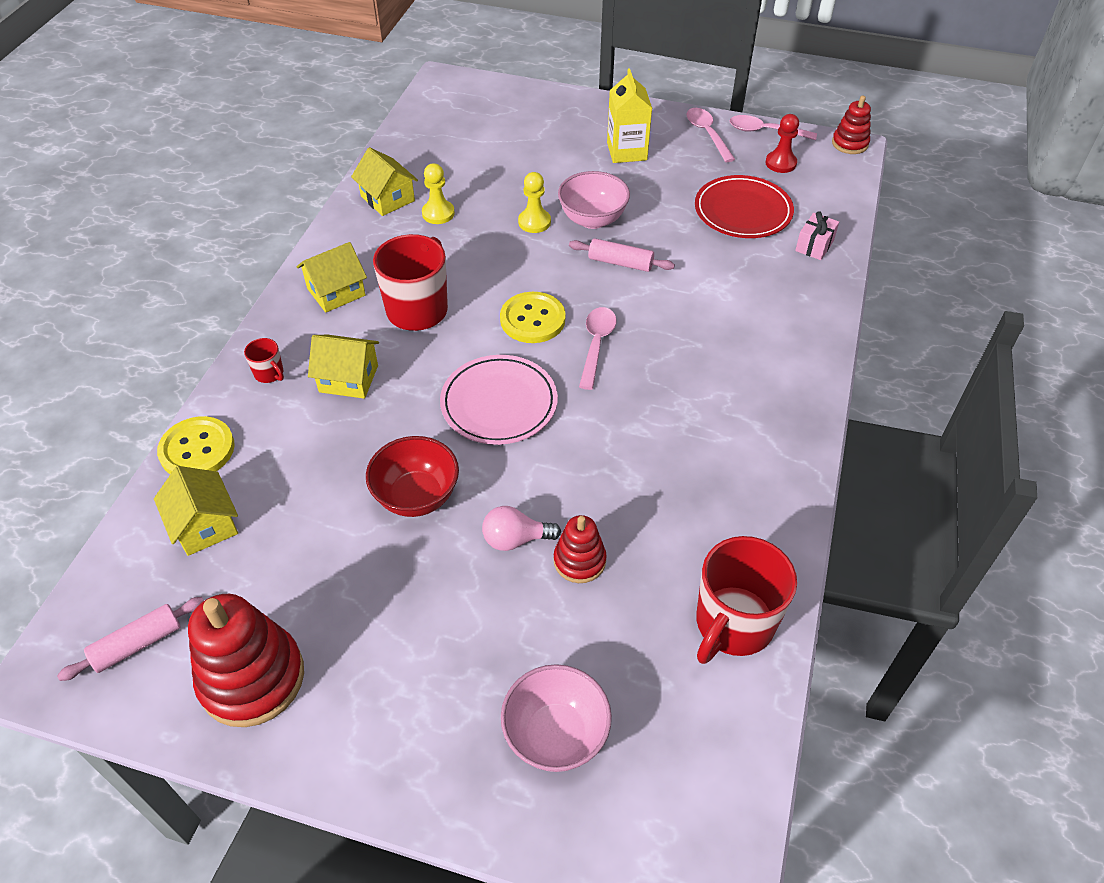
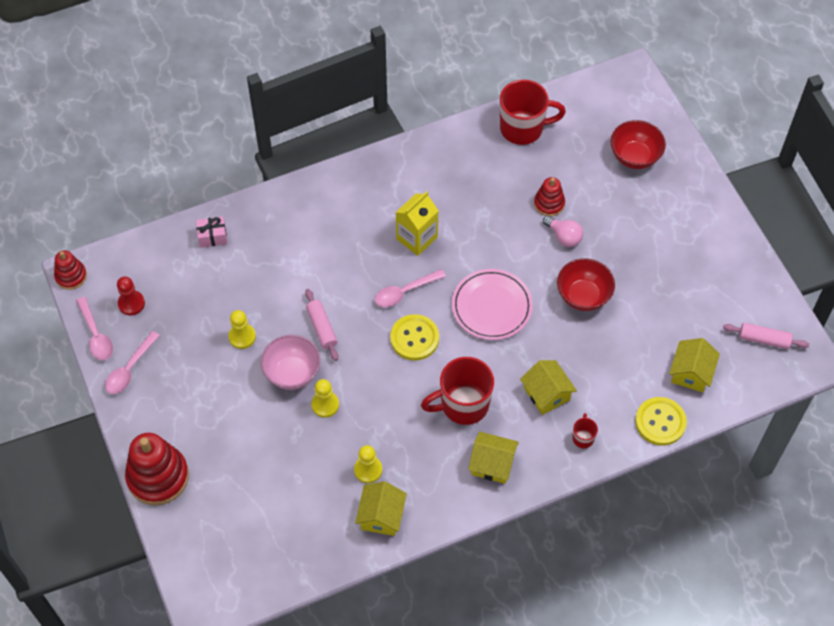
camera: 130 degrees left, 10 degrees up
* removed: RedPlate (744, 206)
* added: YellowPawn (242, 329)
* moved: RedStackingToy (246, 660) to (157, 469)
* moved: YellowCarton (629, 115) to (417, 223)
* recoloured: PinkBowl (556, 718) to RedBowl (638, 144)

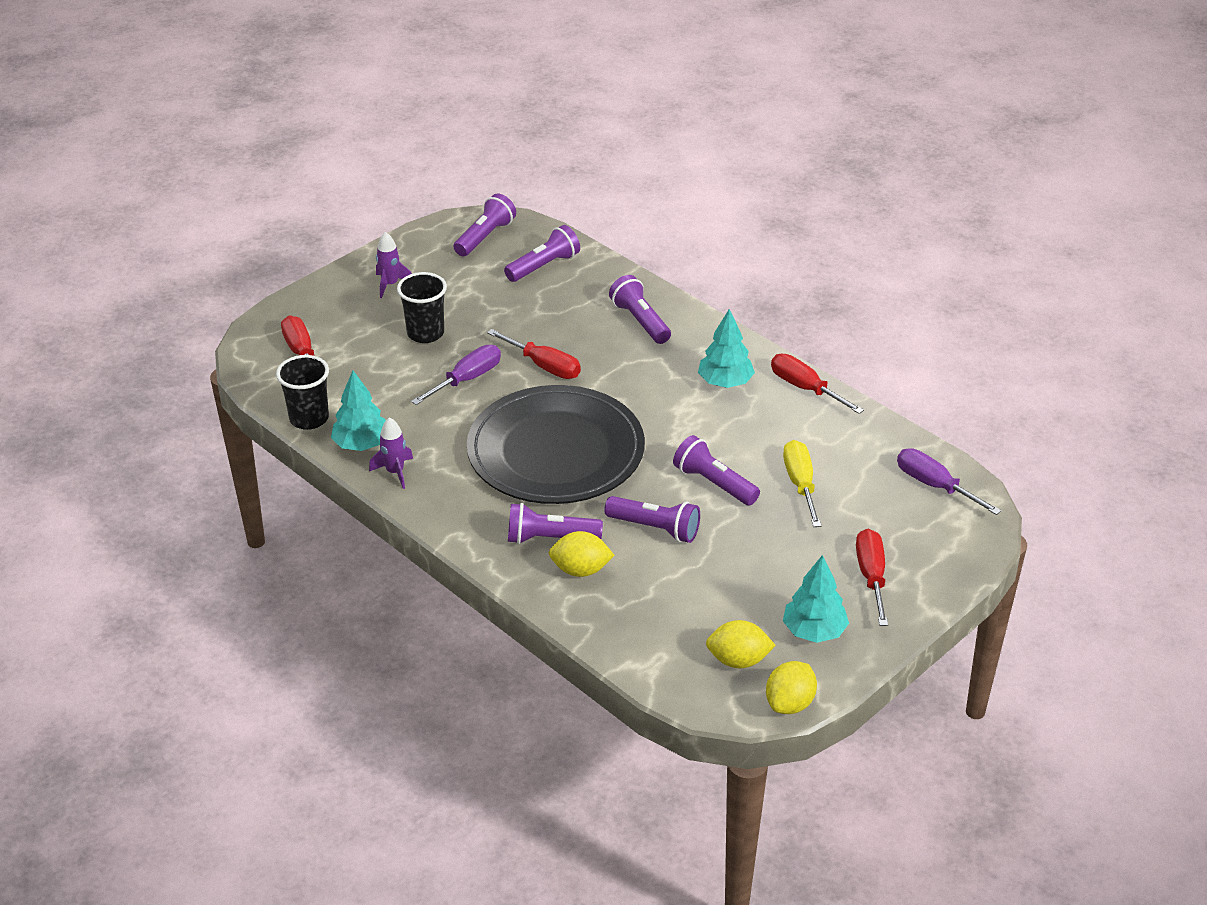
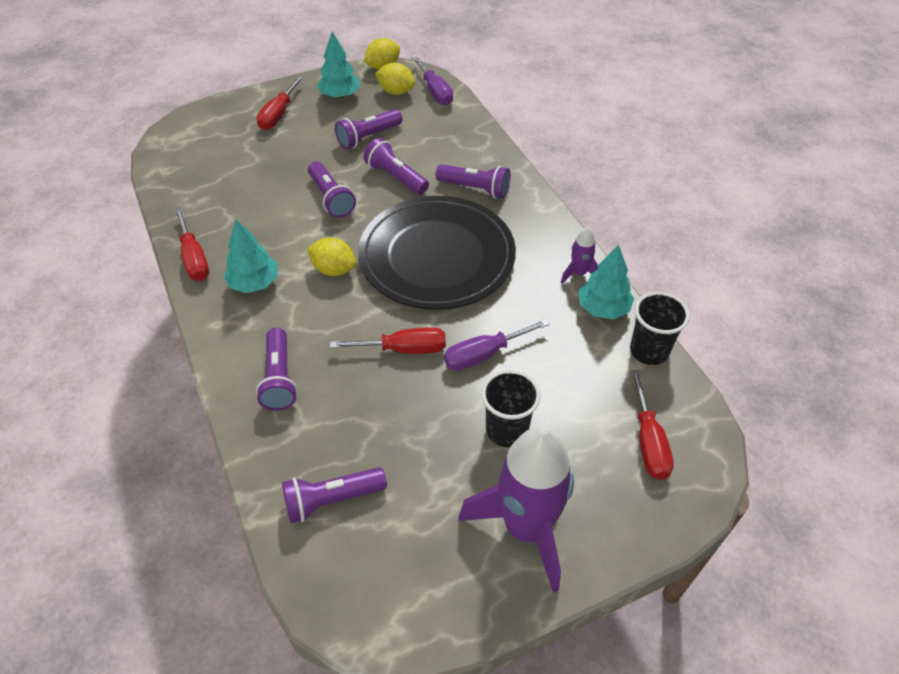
camera: 160 degrees left, 10 degrees up
* removed: YellowScrewdriver (802, 483)
* moved: PurpleFlashlight (485, 225) to (368, 129)
* moved: YellowLemon (582, 554) to (331, 256)
* moved: PurpleScrewdriver (949, 481) to (432, 80)
* turned: RedScrewdriver (534, 354) = (388, 340) 120 degrees clockwise
* resized: PurpleRocket (394, 265) = (516, 509) x2.30

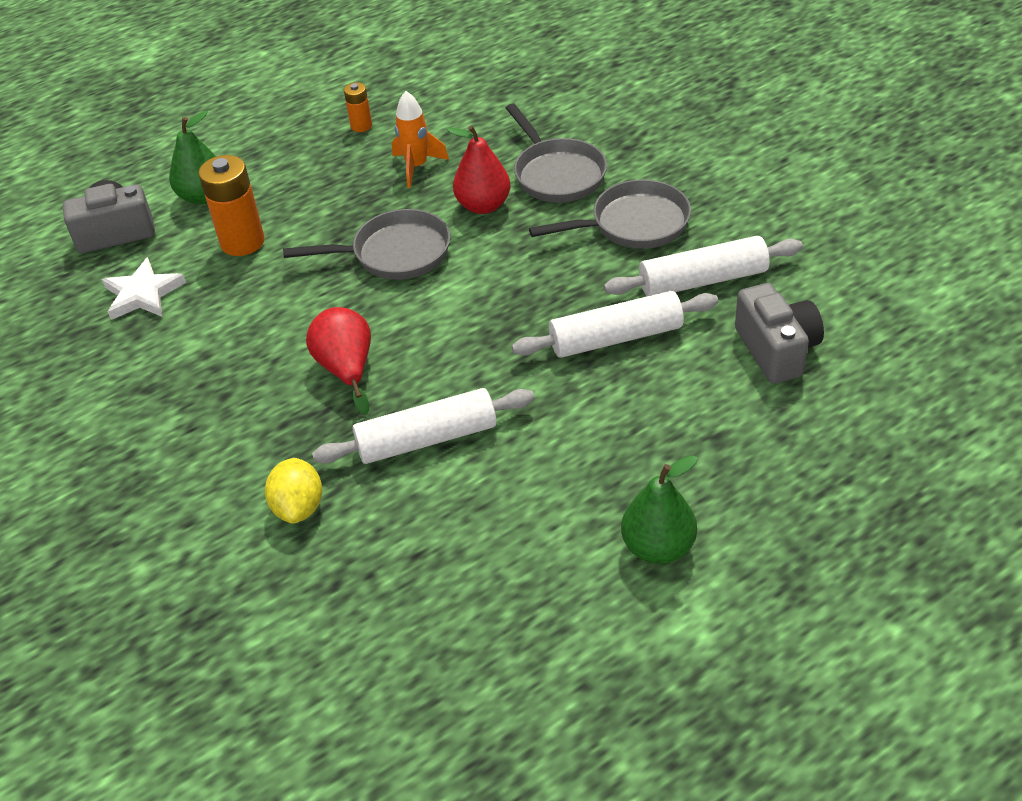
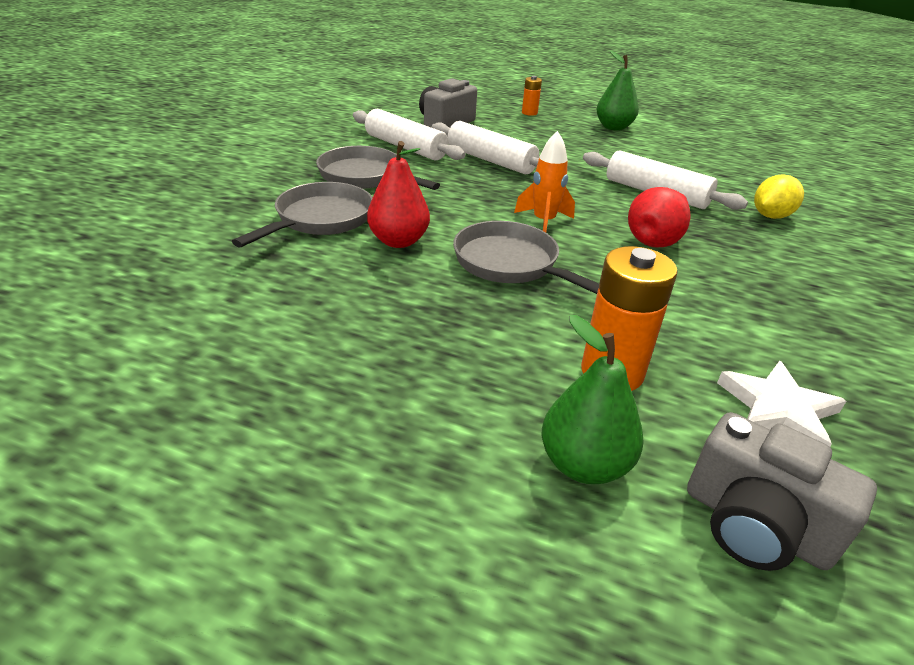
camera: 130 degrees left, 10 degrees down
* moved: OrangeBattery (358, 107) to (532, 96)
* moved: OrangeRocket (420, 139) to (544, 181)

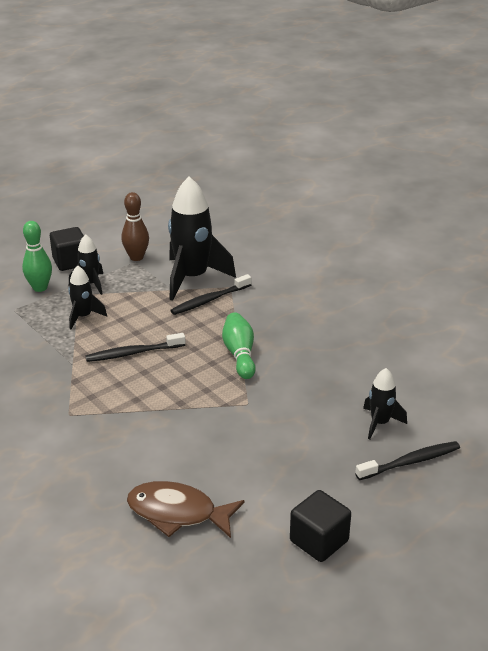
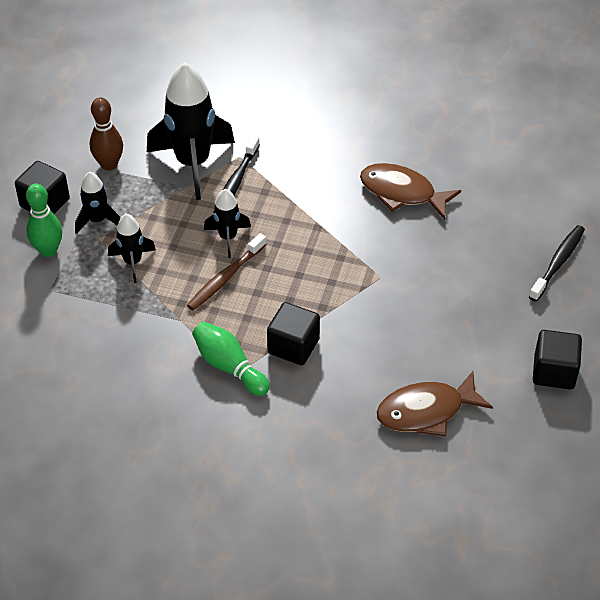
camera: 35 degrees left, 15 degrees up
* added: BlackCube (293, 333)
* added: BrownFish (410, 191)
* moved: GreenBowlingPin (239, 345) to (231, 359)
* moved: BlackRocket (385, 404) to (227, 223)
* recoloured: BlackToothbrush (135, 347) to BrownToothbrush (227, 271)

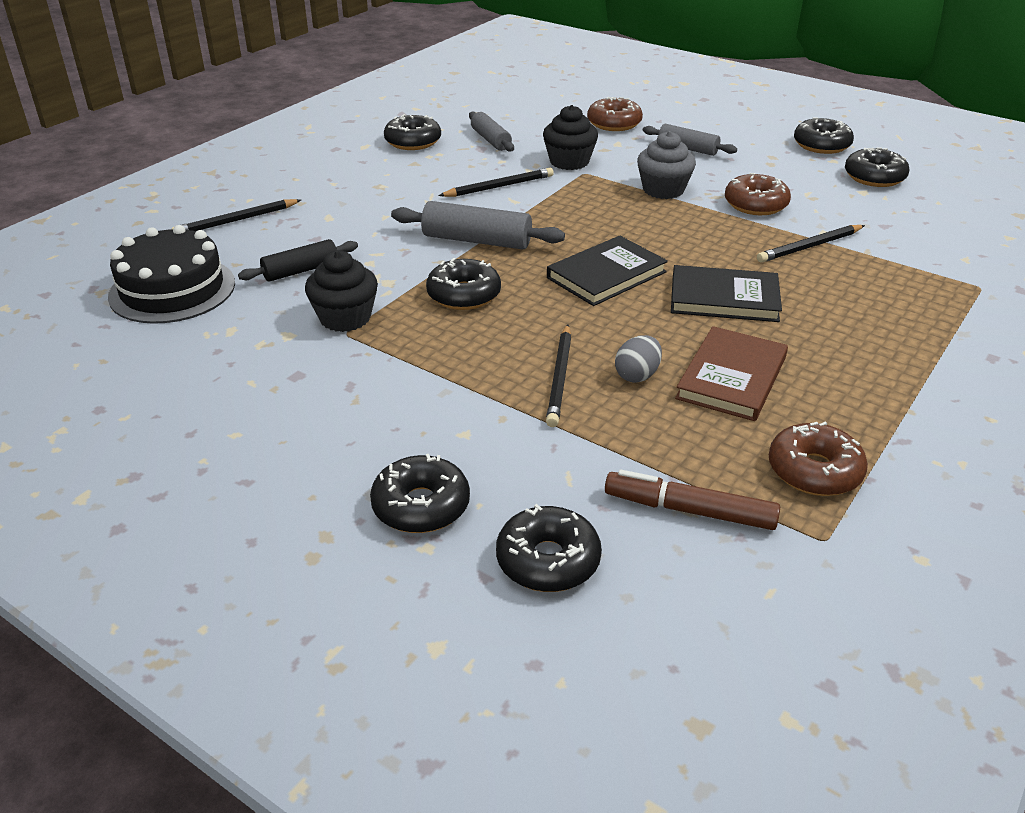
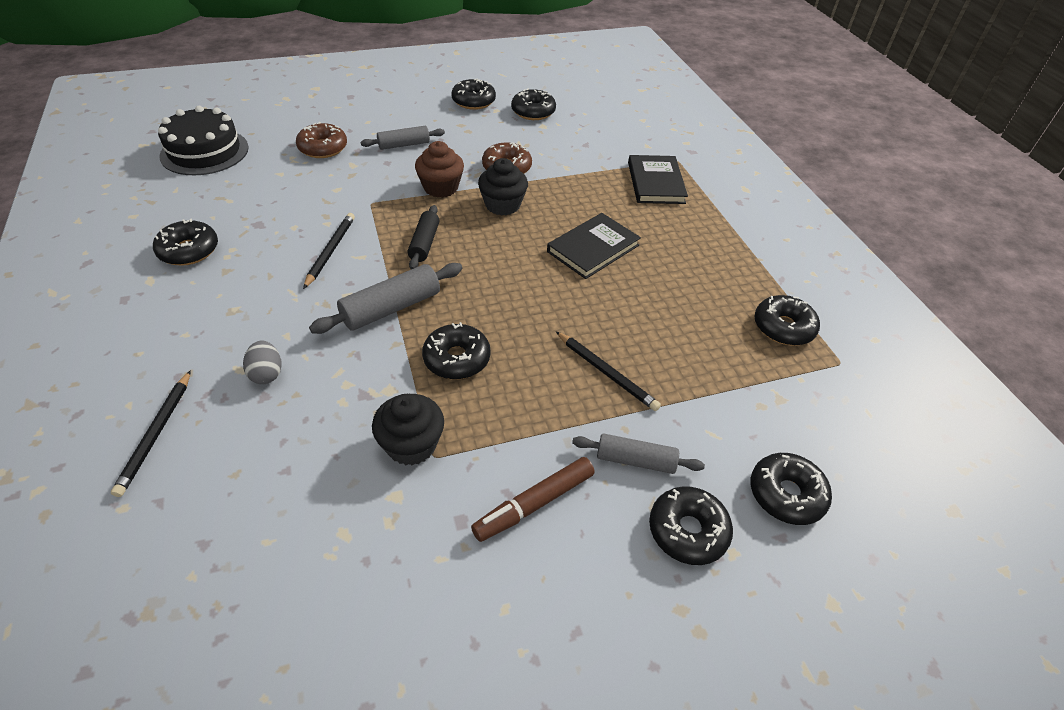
camera: 55 degrees left, 10 degrees up
* removed: BrownBook (731, 373)
* removed: BlackPencil (811, 244)
* moved: BlackCake (171, 274) to (203, 140)
* moved: BlackRollingPin (298, 260) to (423, 237)
* moved: GreyRollingPin (491, 132) to (638, 453)
* moved: BlackCupcake (570, 137) to (503, 187)
* moved: BlackBook (607, 270) to (658, 179)
* moved: BrownMarker (692, 500) to (533, 499)
* moved: GreyEgg (638, 359) to (262, 362)
* recoloured: GreyCupcake (666, 165) to BrownCupcake (439, 169)
* recoloured: BrownDonut (818, 459) to BlackDonut (787, 320)

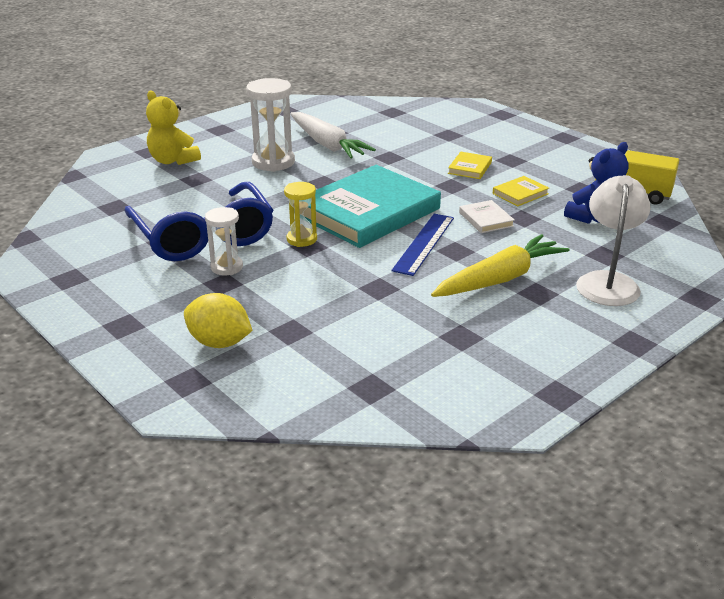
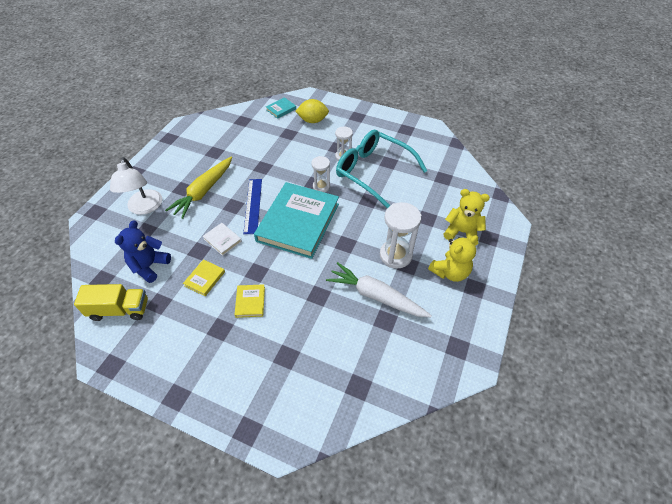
camera: 155 degrees right, 20 degrees up
* added: TurquoiseBook (281, 108)
* added: YellowTeddyBear (453, 258)
* recoloured: BlueGlasses (199, 221) to TurquoiseGlasses (381, 169)
* recoloured: YellowHourglass (300, 214) to WhiteHourglass (320, 174)

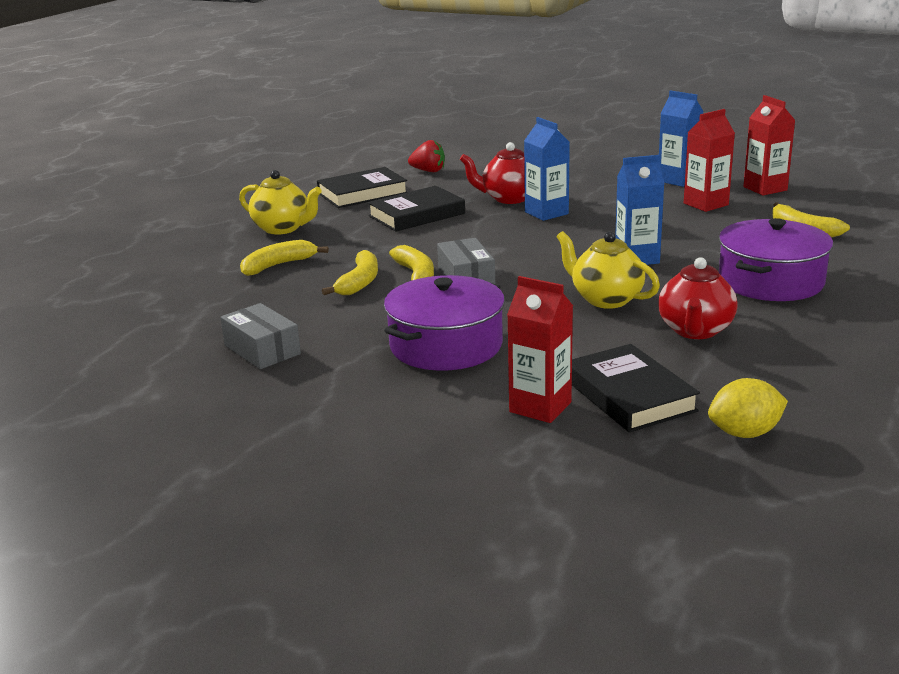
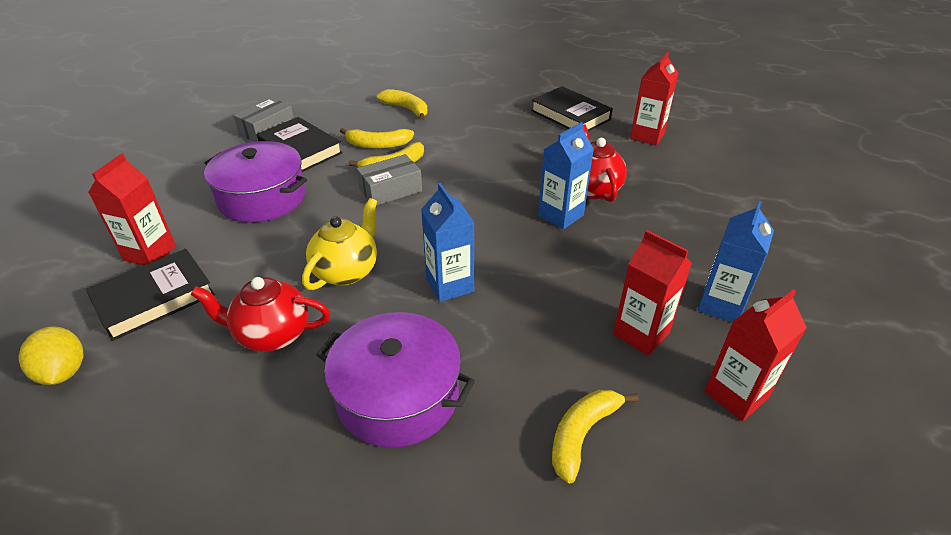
camera: 75 degrees right, 15 degrees up
* removed: YellowTeapot (280, 202)
* moved: BlackBook (416, 209) to (300, 144)
* replaced: RedStrawberry (426, 156) to RedCarton (654, 99)

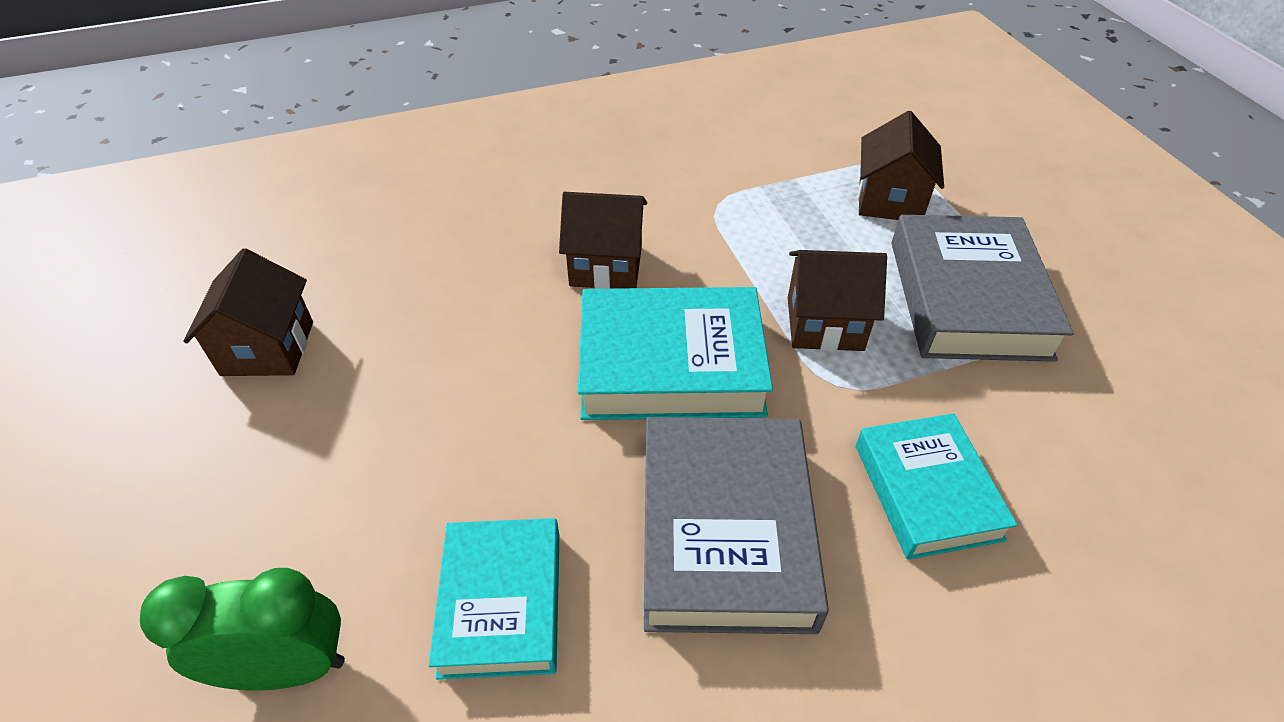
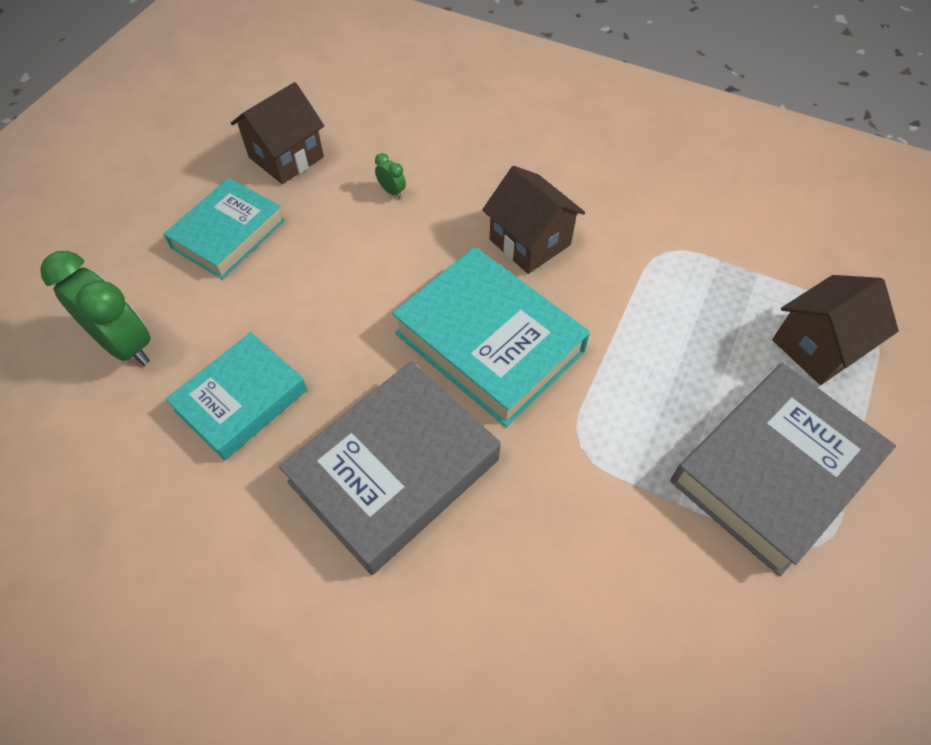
camera: 45 degrees right, 10 degrees up
* removed: BrownHouse (837, 300)
* added: GreenClock (390, 175)
* moved: TurquoiseBook (937, 486) to (224, 228)

